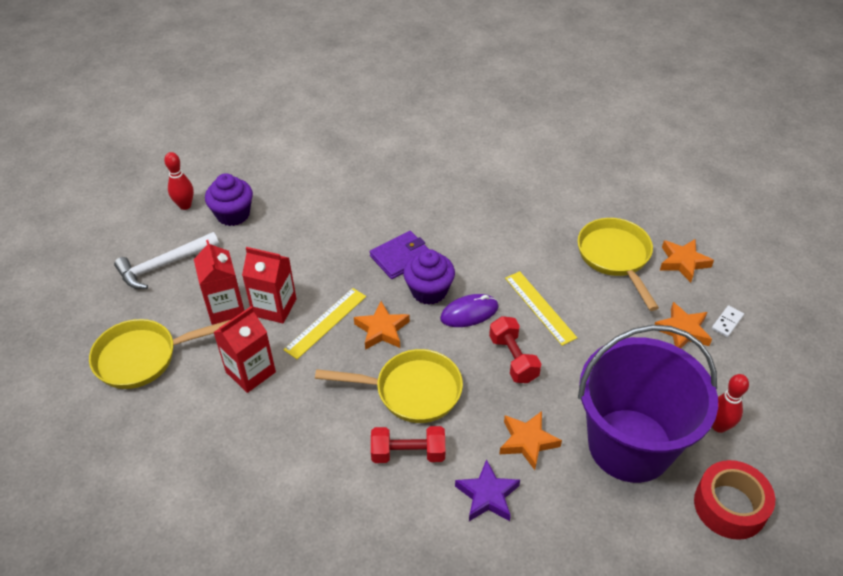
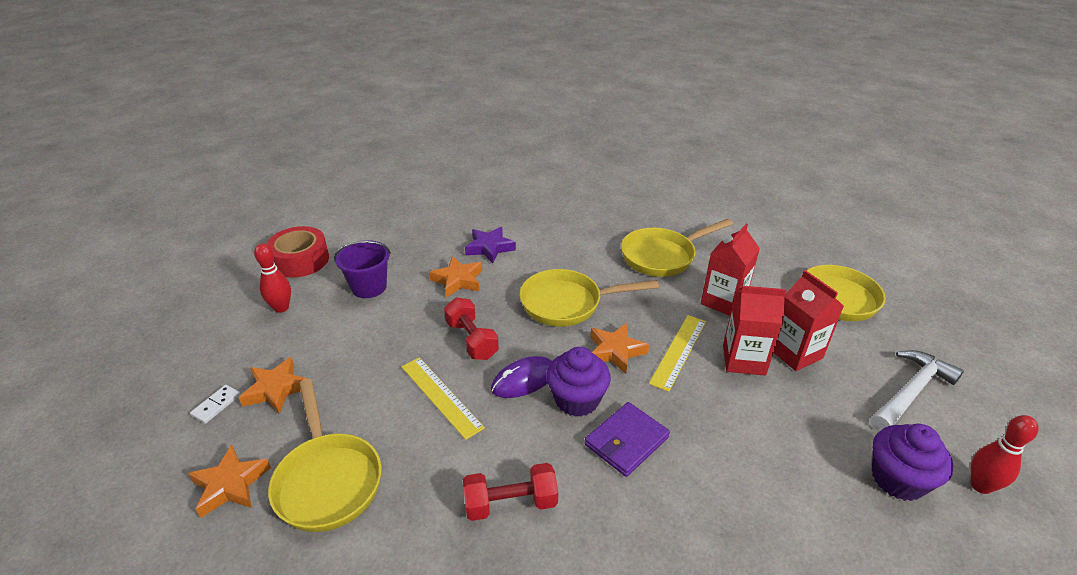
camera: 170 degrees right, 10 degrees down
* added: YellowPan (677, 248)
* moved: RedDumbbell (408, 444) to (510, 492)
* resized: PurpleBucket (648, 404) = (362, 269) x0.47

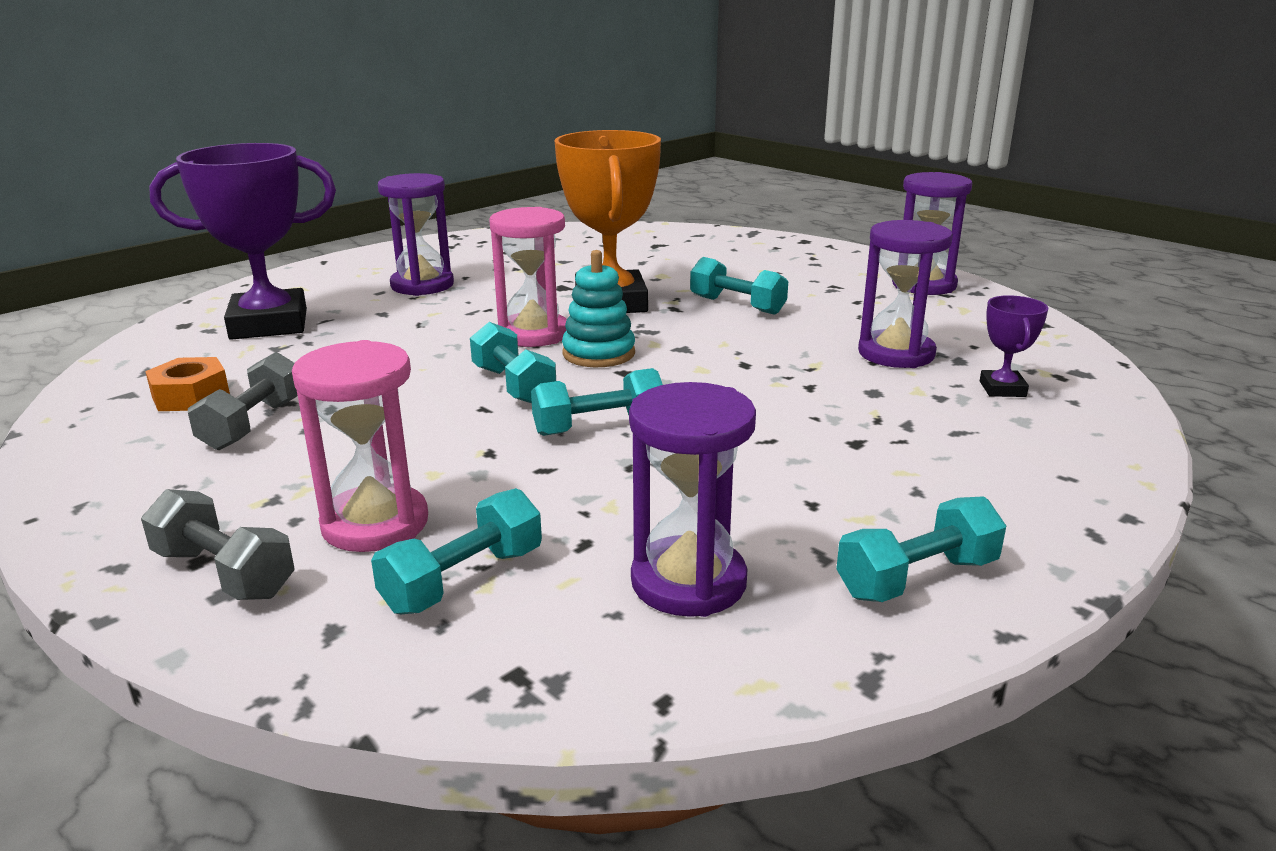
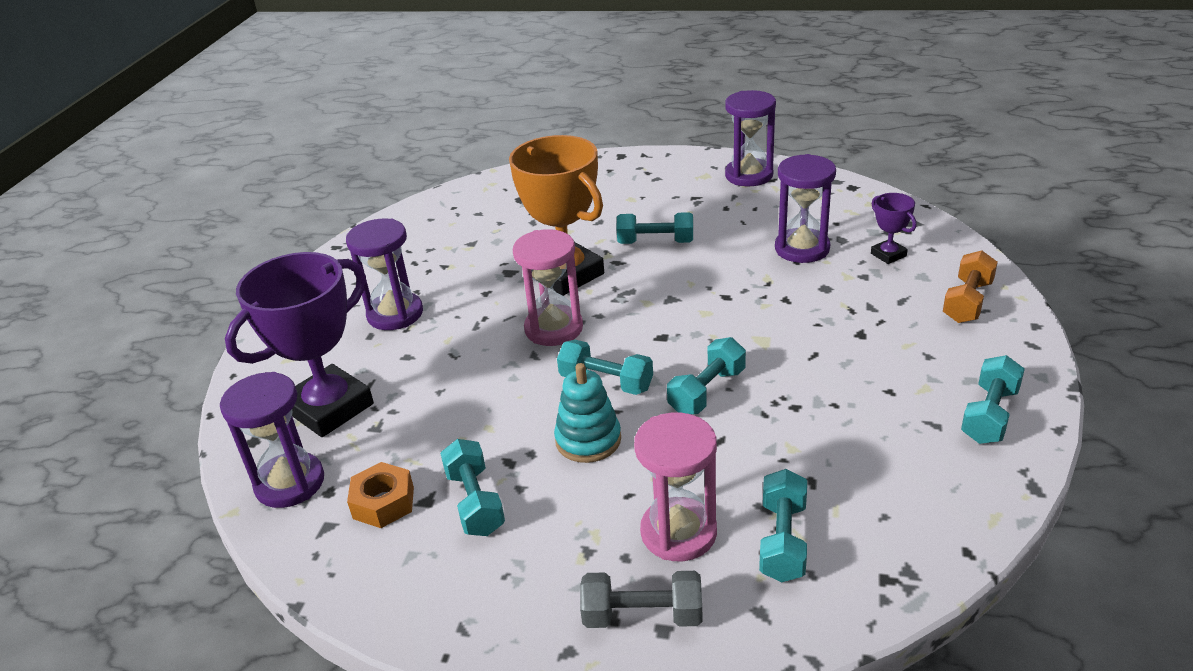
camera: 30 degrees left, 10 degrees up
* added: OrangeDumbbell (970, 286)
* moved: TurquoiseStackingToy (598, 308) to (587, 413)
* moved: PurpleHourglass (692, 499) to (272, 440)
* recoloured: GreyDumbbell (243, 401) to TurquoiseDumbbell (472, 487)

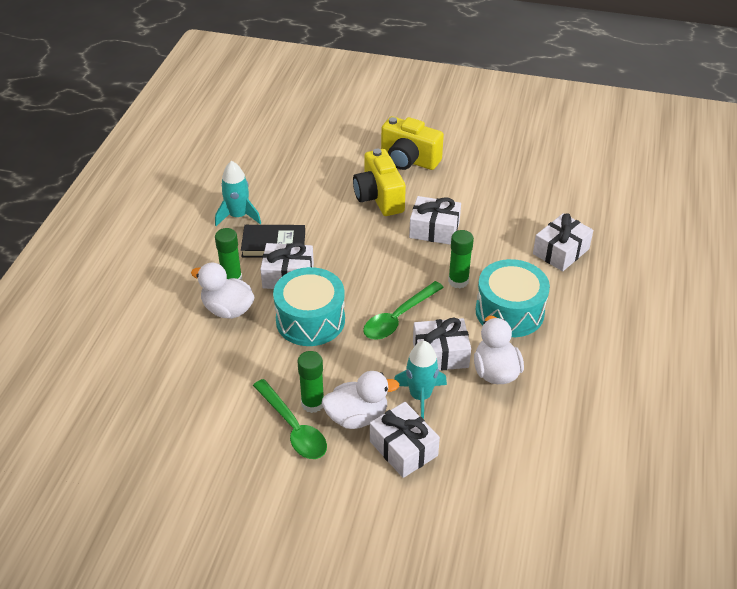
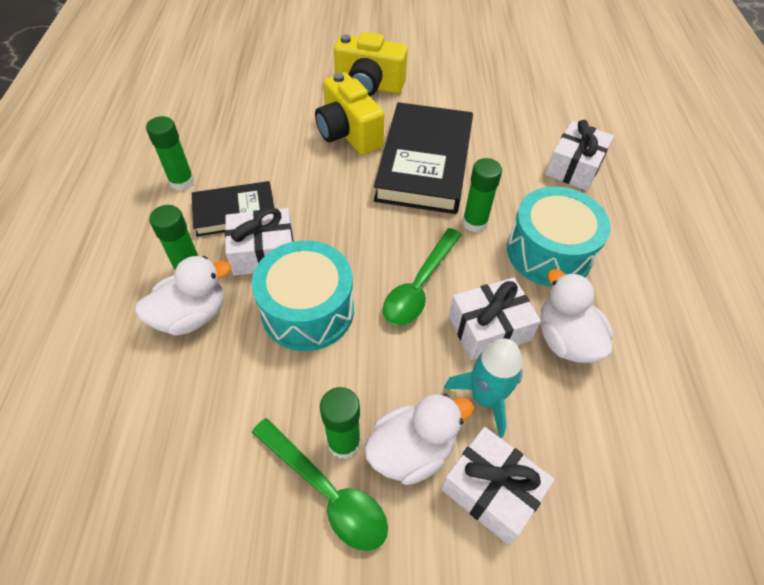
camera: 15 degrees left, 10 degrees up
* replaced: TurquoiseRocket (238, 193) to GreenGlueStick (170, 153)
* replaced: WhiteGift (435, 220) to BlackBook (423, 158)
* turned: WhiteDuck (223, 291) = (183, 296) 135 degrees clockwise

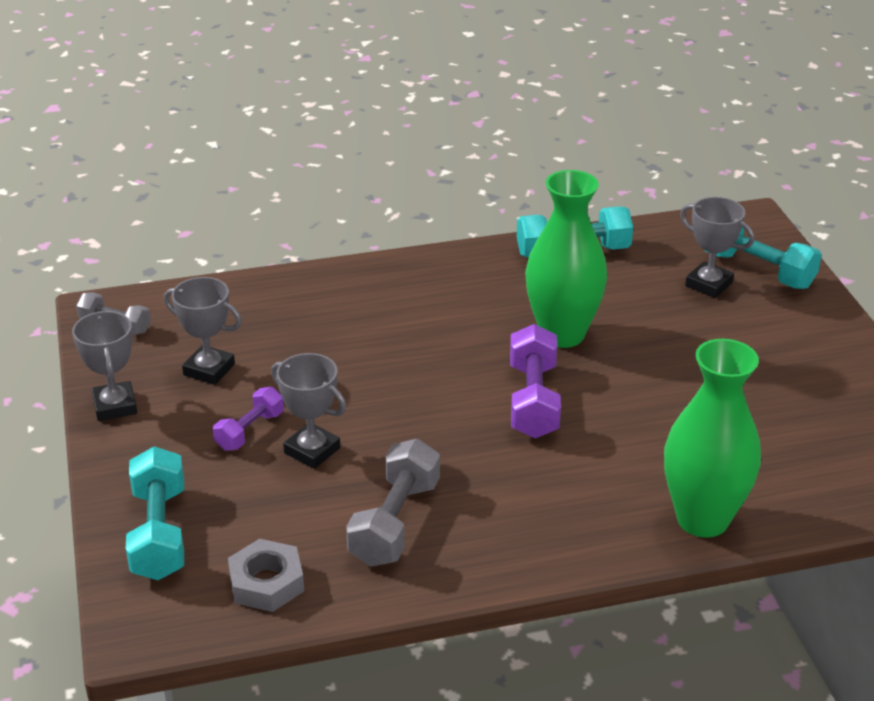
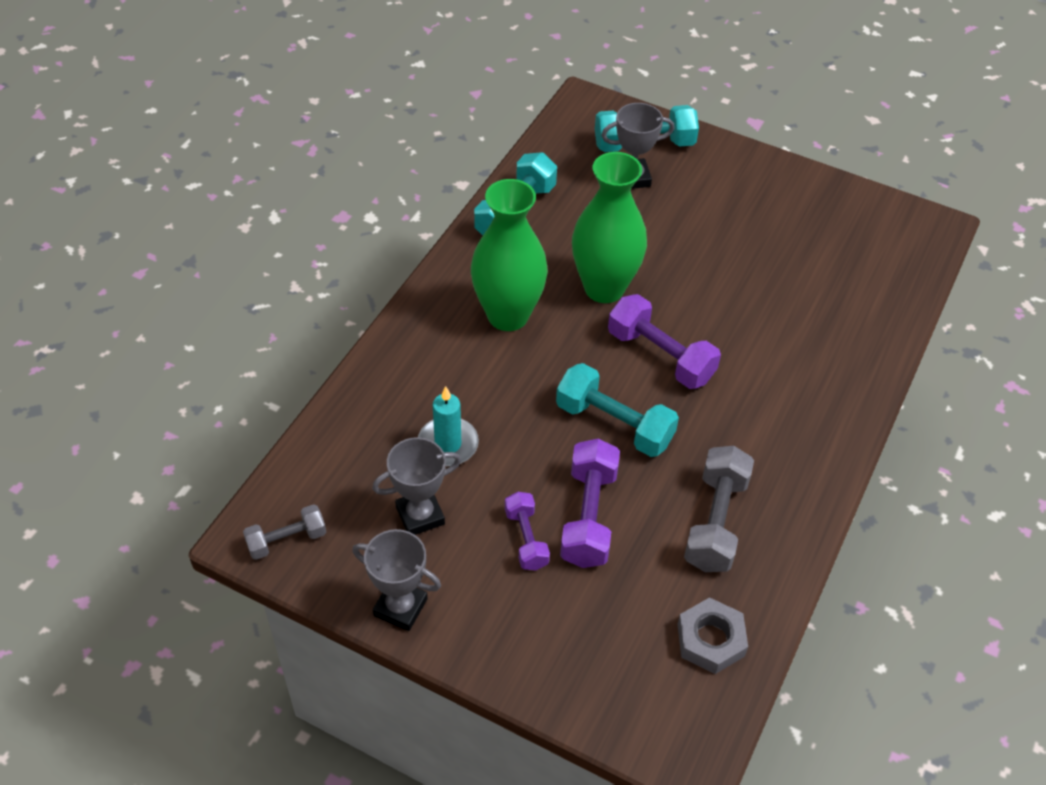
camera: 50 degrees left, 15 degrees up
* added: TurquoiseCandle (448, 426)
* moved: TurquoiseDumbbell (155, 513) to (617, 410)
* moved: GreenVase (712, 438) to (509, 255)
* replaced: GreyTrophy (308, 411) to PurpleDumbbell (590, 503)
* turned: GreyDumbbell (393, 503) = (719, 509) 45 degrees clockwise

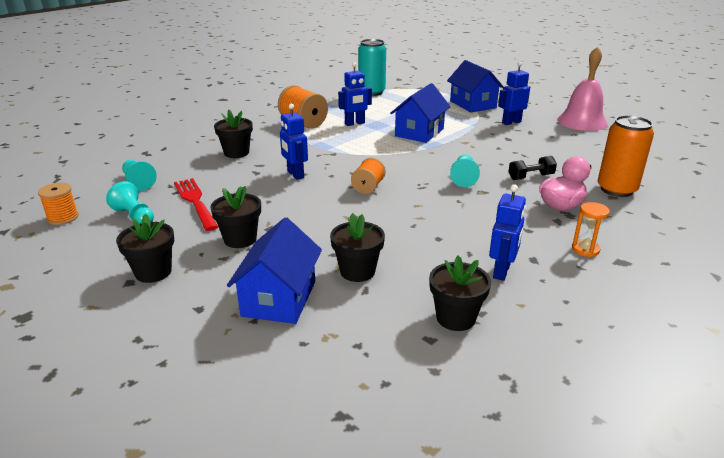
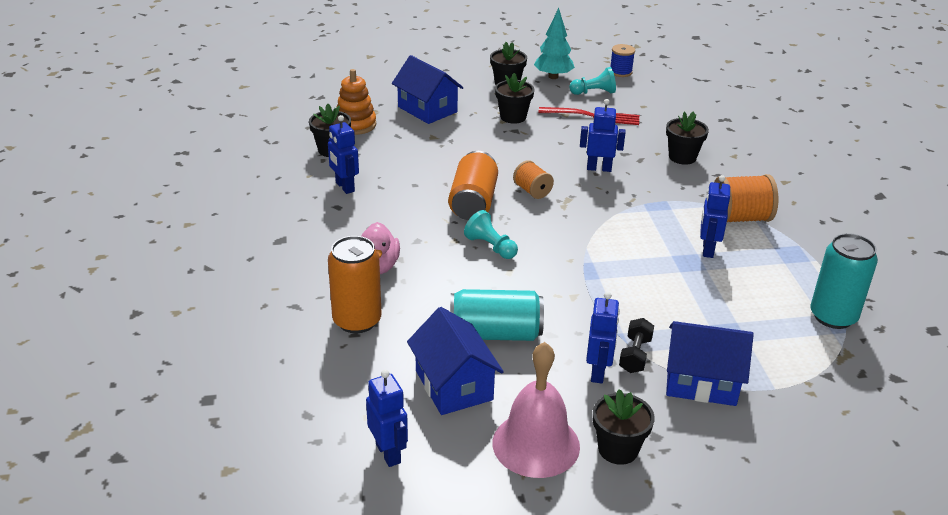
camera: 125 degrees right, 5 degrees up
* removed: TurquoisePawn (139, 175)
* removed: OrangeHourglass (591, 229)
* added: OrangeStackingToy (356, 102)
* added: BlueRobot (387, 418)
* added: OrangeCan (473, 185)
* added: TurquoiseCan (497, 315)
* added: TurquoiseTree (554, 43)
* moved: BlackFlowerPot (357, 247) to (624, 427)
* moved: BlueHouse (420, 113) to (455, 361)
* moved: BlackDumbbell (532, 168) to (636, 345)
* recoloured: OrangeSpool (58, 204) to BlueSpool (622, 60)

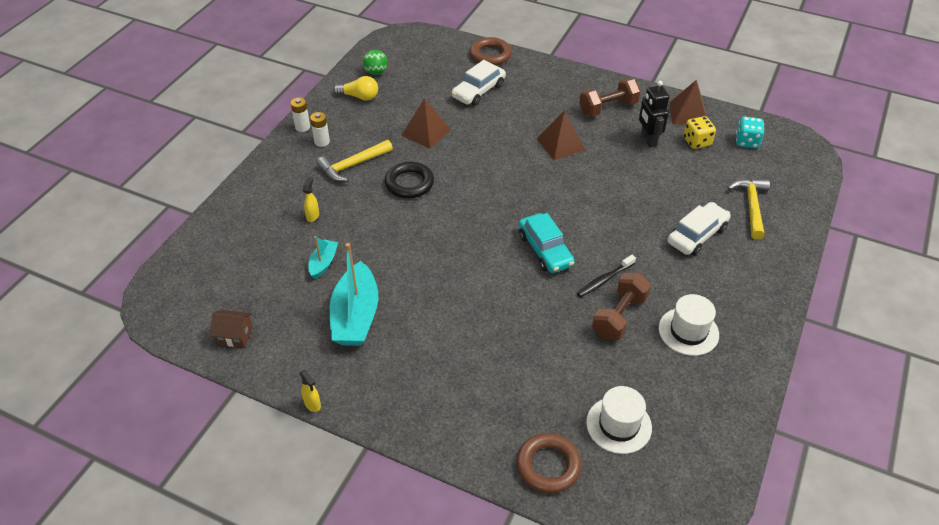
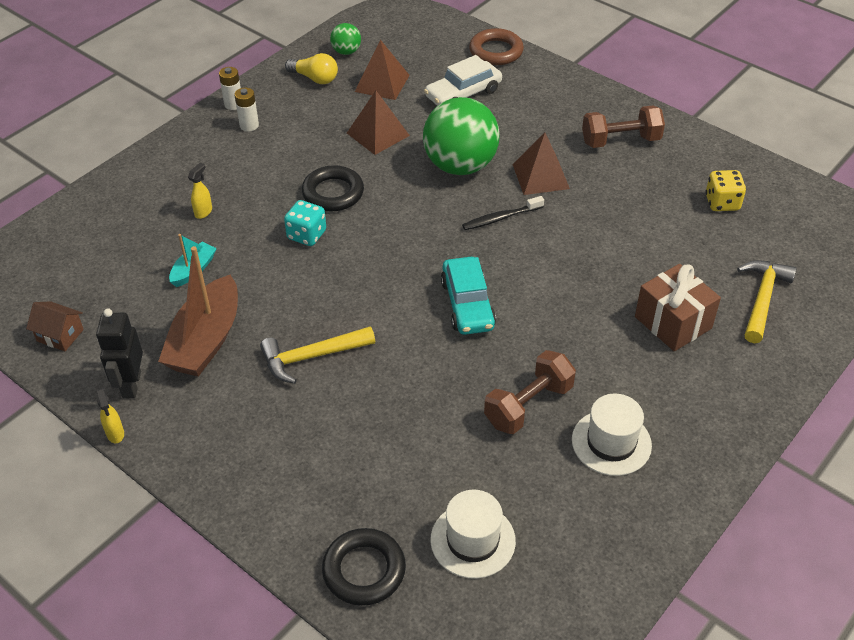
camera: 15 degrees right, 0 degrees up
* added: GreenBall (461, 136)
* moved: YellowHammer (355, 161) to (317, 355)
* moved: BlackToothbrush (606, 276) to (503, 213)
* moved: BlackRobot (654, 114) to (119, 353)
* moved: BrownPyramid (687, 102) to (382, 70)
* moved: TurquoiseDice (750, 132) to (305, 223)
* replaced: WhiteCar (699, 228) to BrownGift (678, 307)
* recoloured: TurquoiseBoat (354, 294) to BrownBoat (198, 311)
* recoloured: BrownRing (549, 463) to BlackRing (364, 567)

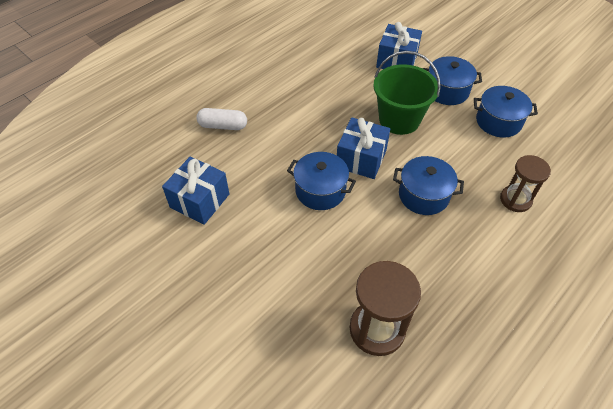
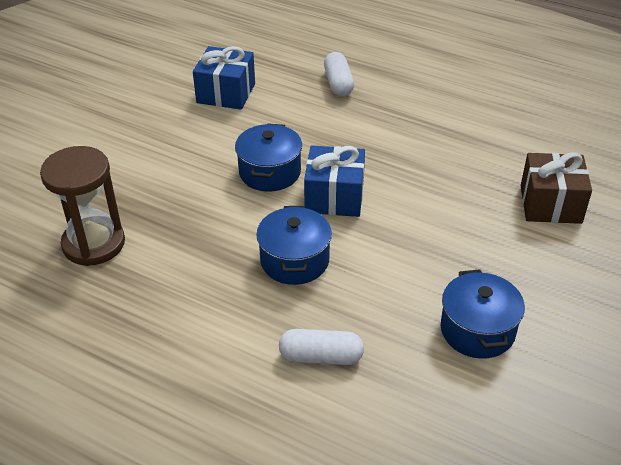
camera: 75 degrees right, 10 degrees down
* removed: GreenBucket (407, 93)
* removed: BluePot (452, 80)
* replaced: BrownHourglass (525, 183) to WhiteCapsule (321, 347)
* recoloured: BlueGift (399, 45) to BrownGift (556, 188)

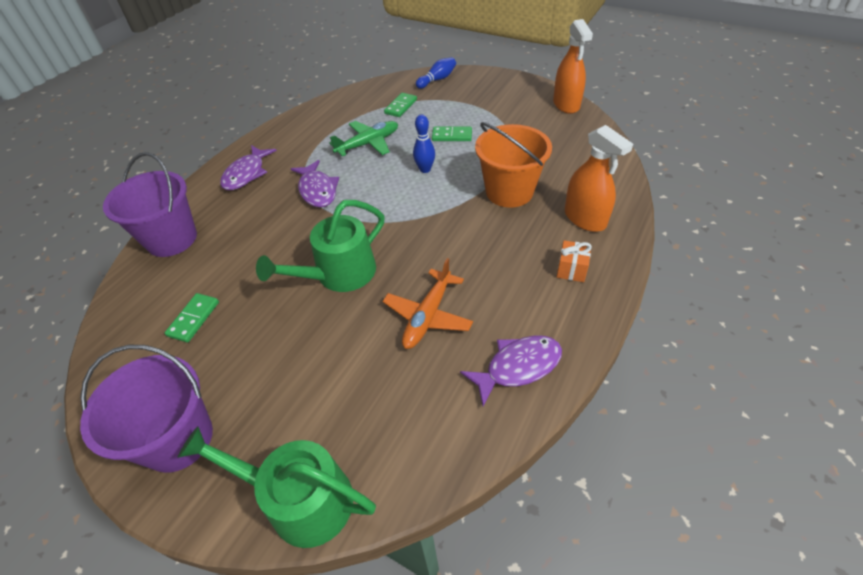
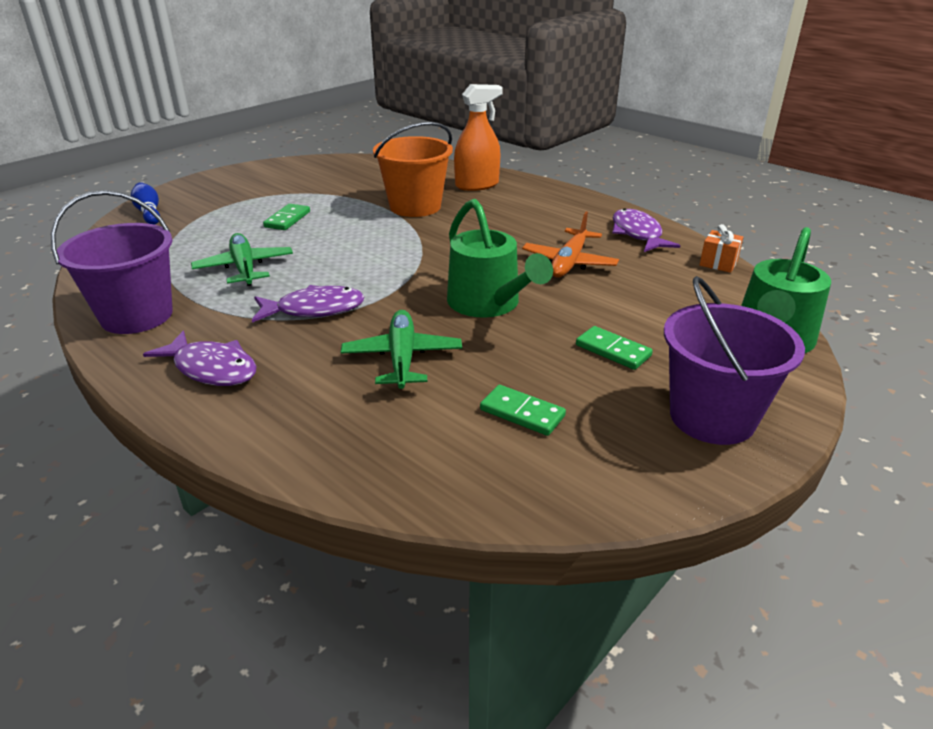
camera: 80 degrees left, 15 degrees down
* removed: BlueBowlingPin (424, 143)
* removed: OrangeSprayBottle (573, 66)
* added: GreenPlane (401, 349)
* moved: PurpleBucket (150, 204) to (112, 262)
* moved: GreenDomino (400, 105) to (614, 348)
* moved: OrangeGift (574, 261) to (721, 248)
* turned: OrangePlane (428, 303) = (570, 244) 75 degrees clockwise

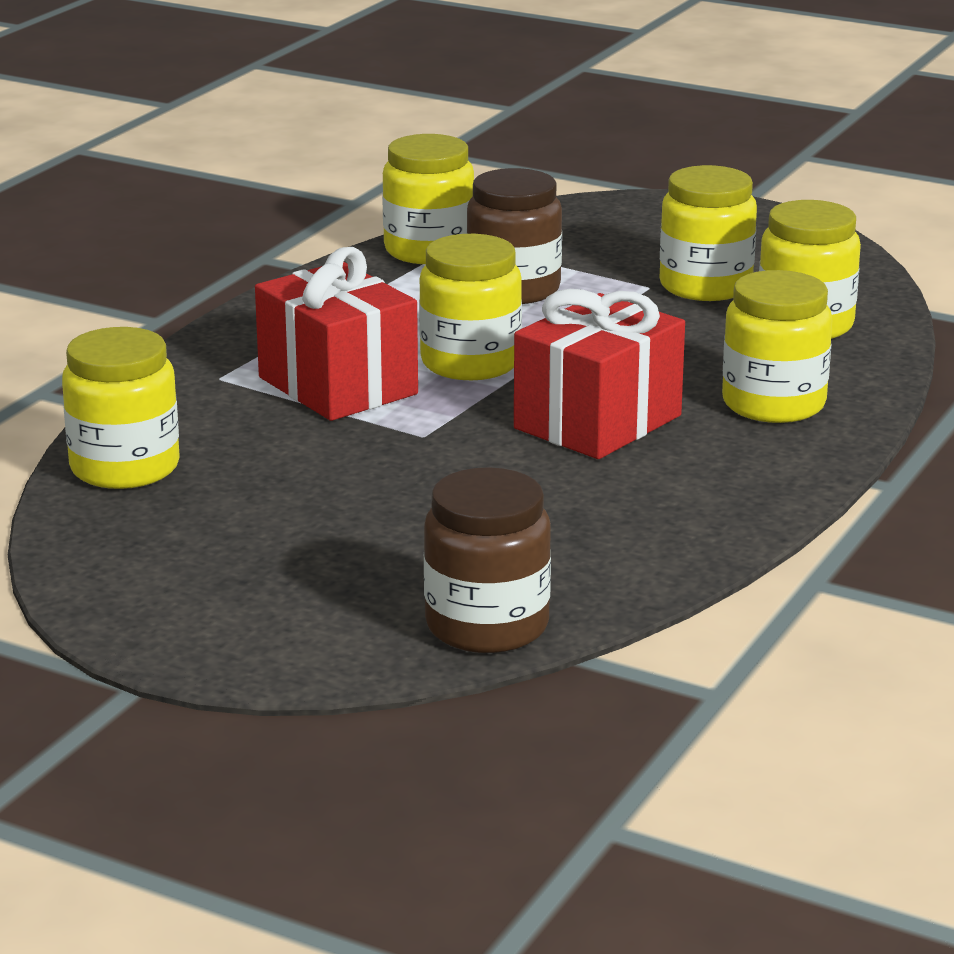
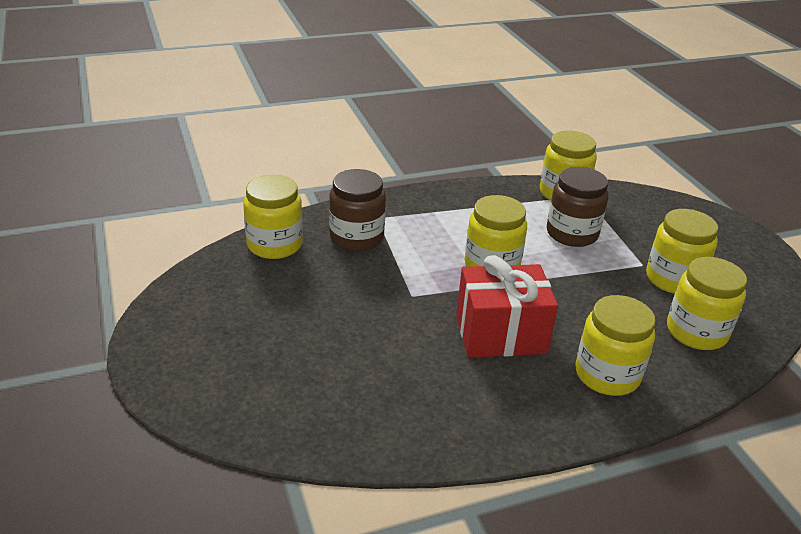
camera: 40 degrees right, 10 degrees up
* removed: RedGift (336, 334)
* moved: BrownJar (487, 560) to (357, 210)

